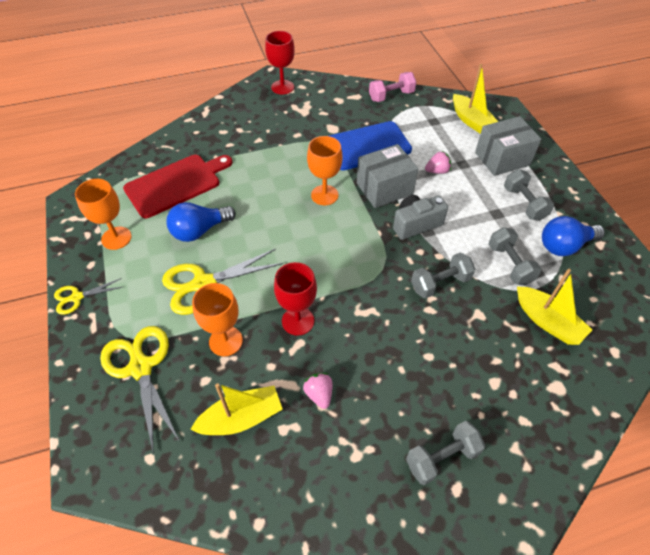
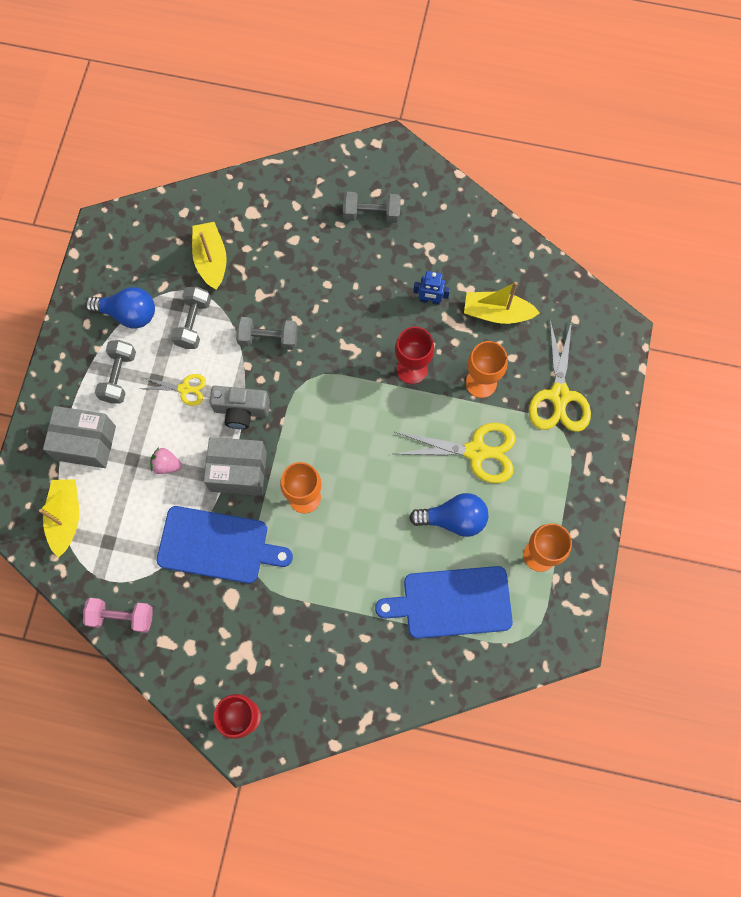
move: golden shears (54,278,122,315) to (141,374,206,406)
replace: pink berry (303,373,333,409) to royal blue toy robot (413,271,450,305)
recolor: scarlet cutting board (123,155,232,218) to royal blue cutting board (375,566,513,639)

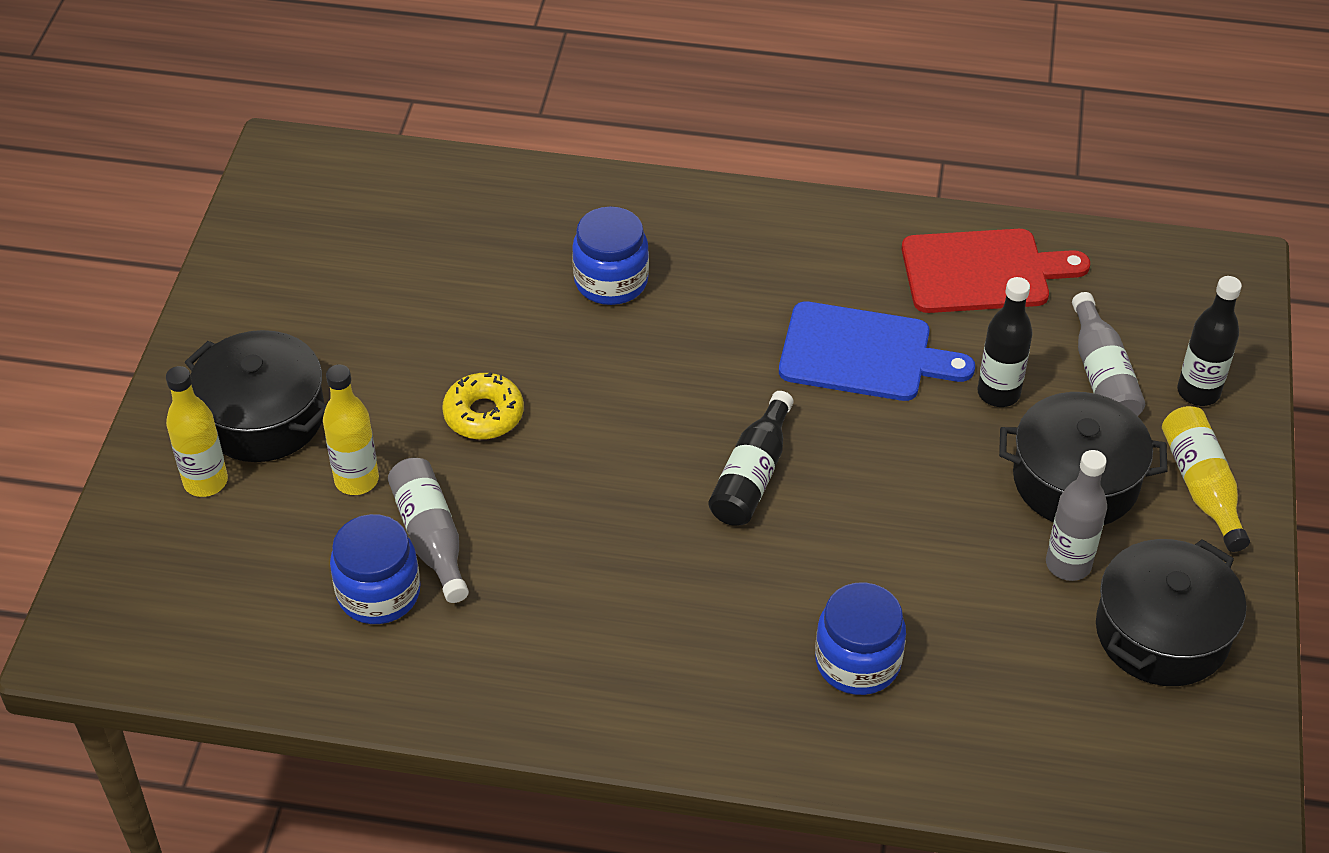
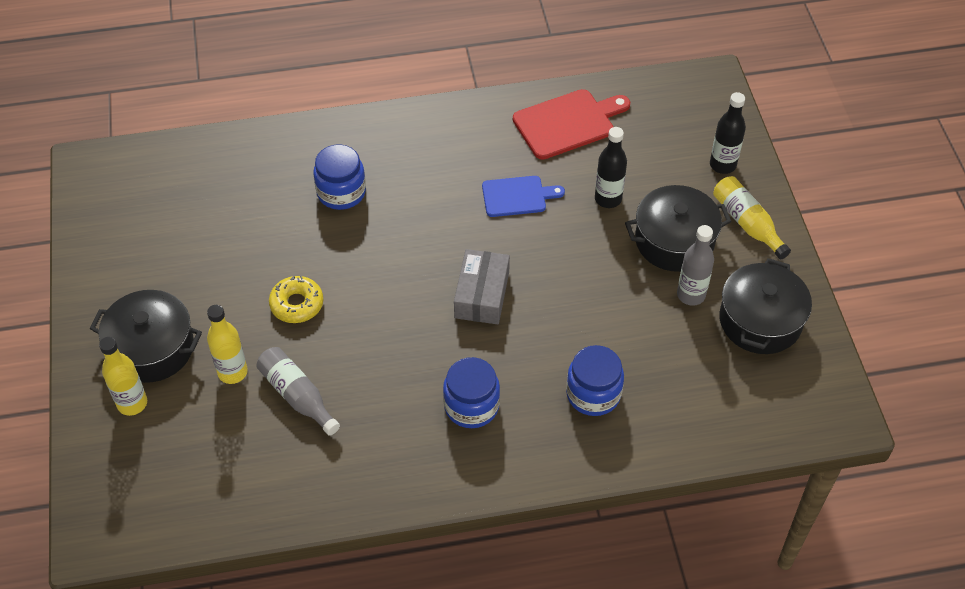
delete: gray drink bottle (1072,292,1145,416)
move: royal blue jar (330,514,420,624) to (443,357,500,428)
replace: jet-black drink bottle (709,391,793,526) to gray parcel (454,249,510,324)
resize: royal blue cutting board (779,301,975,401) = (482,176,565,217) x0.66

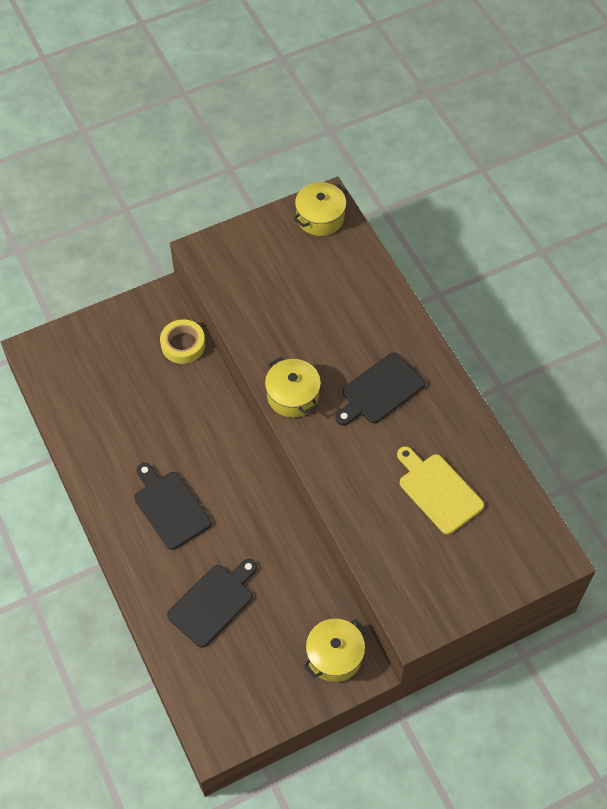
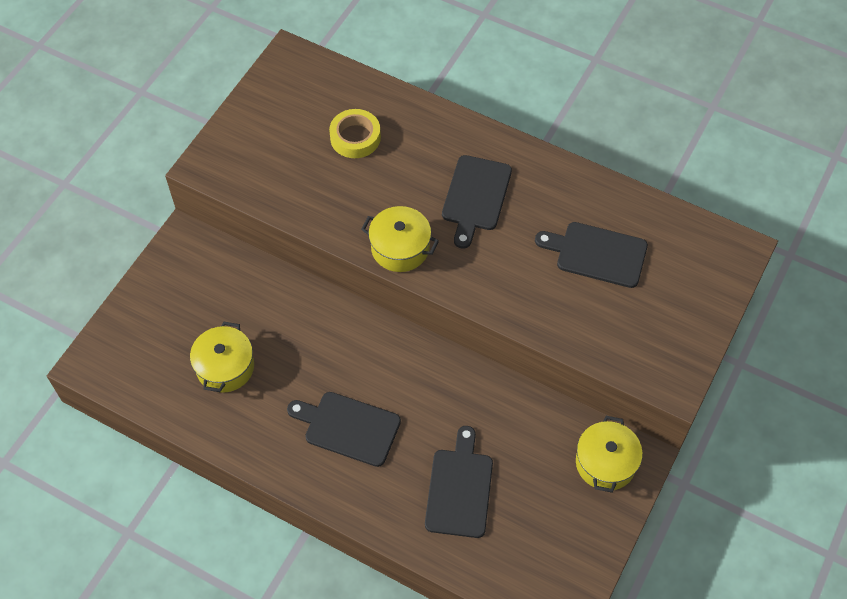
move: golden tape (160,319,205,364) to (329,109,381,158); golden pot (293,182,348,236) to (190,322,254,393)
recolor: golden cutting board (397,446,484,534) to jet-black cutting board (535,222,648,288)

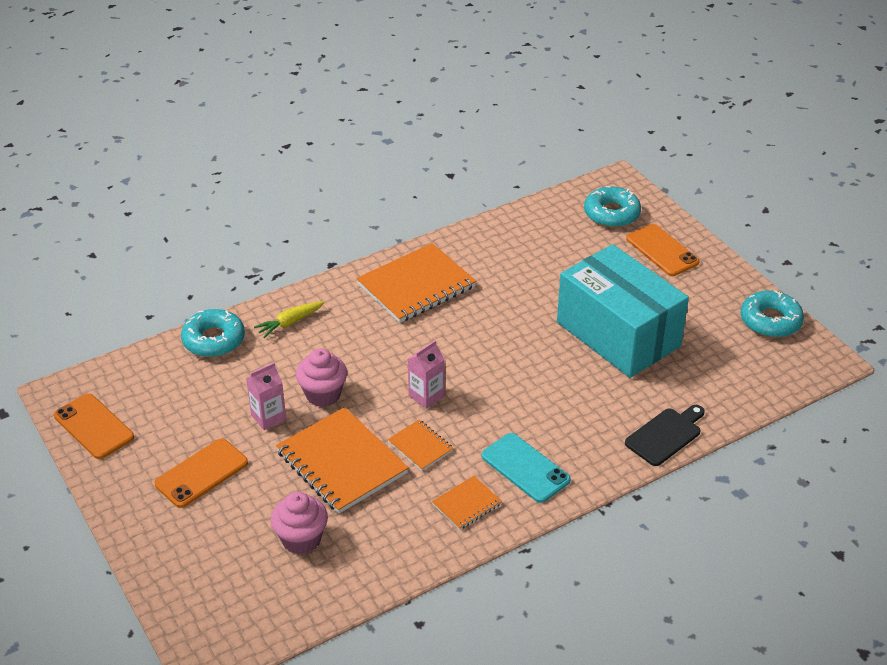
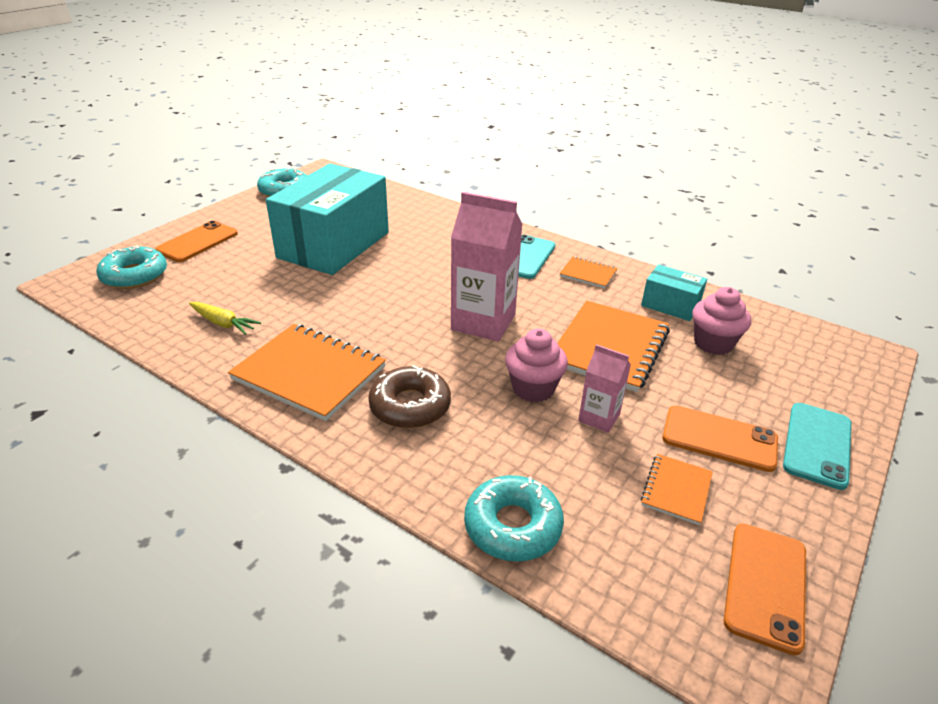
delete: jet-black cutting board (625,405,705,466)
insert: dark brown doughnut (368,365,451,429); teal parcel (641,265,707,321); teal smartphone (783,403,852,490)
move: golden toy carrot (254,301,325,338) to (189,302,261,335); orange-coloured notepad (388,420,454,471) to (641,454,713,525)
resize: pink juice carton (408,340,445,409) = (451,192,523,342) x1.88

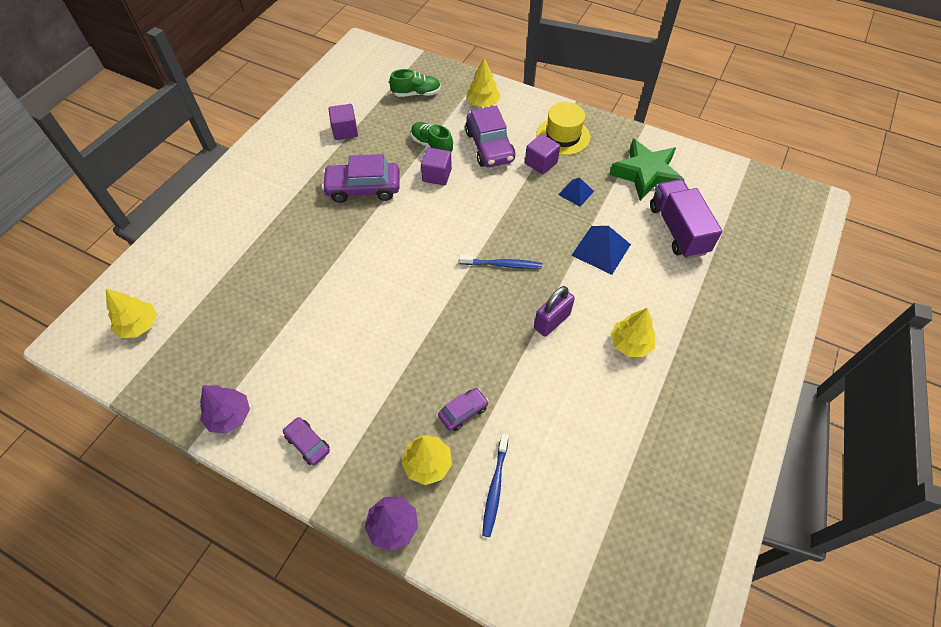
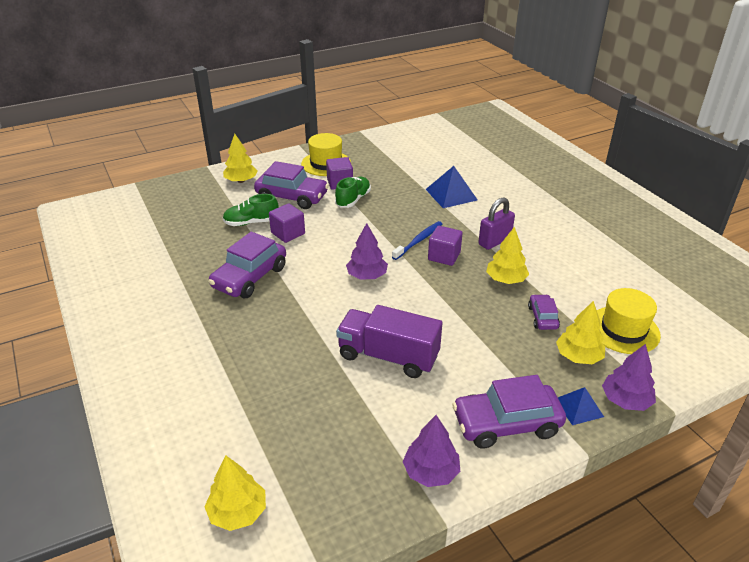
delete: green star shape (609,139,684,201)
insert: violet tree (346,223,388,279)
move: violet block (329,104,358,140) to (428,226,462,266); green shoe (389,69,441,97) to (335,177,371,208); royal blue pyramid shape (558,177,594,207) to (558,387,604,425); golden tree (610,308,655,357) to (486,227,529,284); violet lorry (650,179,722,259) to (336,305,442,378)
replace: royal blue dental brush (482,434,509,537) to golden top hat (597,288,661,354)
rotate: violet lock (534,286,575,337) = (478,197,515,250) 60 degrees clockwise
resize: violet toy car (283,417,330,465) = (452,375,566,449) x1.88

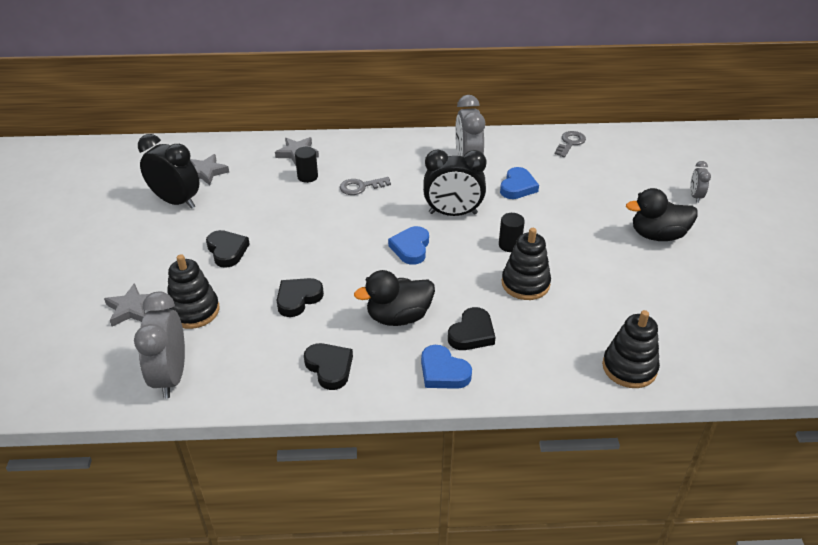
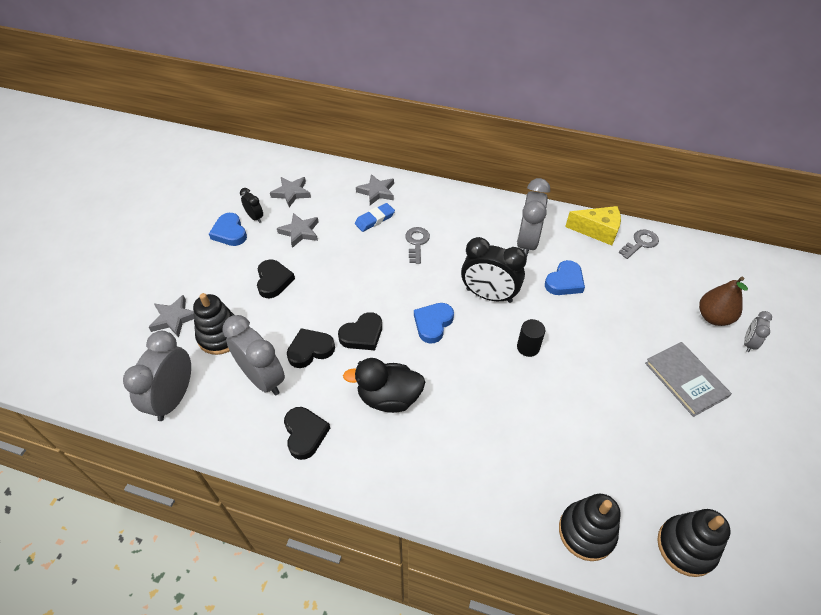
insert: gray clock (222,315,285,396); gray star shape (277,213,319,248); golden cheese wedge (565,206,621,246); dark brown pear fruit (699,277,748,326)
move: royal blue heart shape (421,345,472,389) to (209,213,247,246); jet-black heart shape (448,307,496,350) to (338,312,382,350); jet-black stacking rings (501,228,551,300) to (657,509,731,577)
replace: jet-black cylinder shape (295,147,318,183) to royal blue eraser (355,203,395,232); jet-black toy duck (626,188,698,241) to gray hardback (645,342,732,417)
rotate: gray key (340,177,391,195) = (405,227,430,264) 90 degrees clockwise
resize: jet-black clock (138,134,200,209) = (240,188,263,223) x0.50

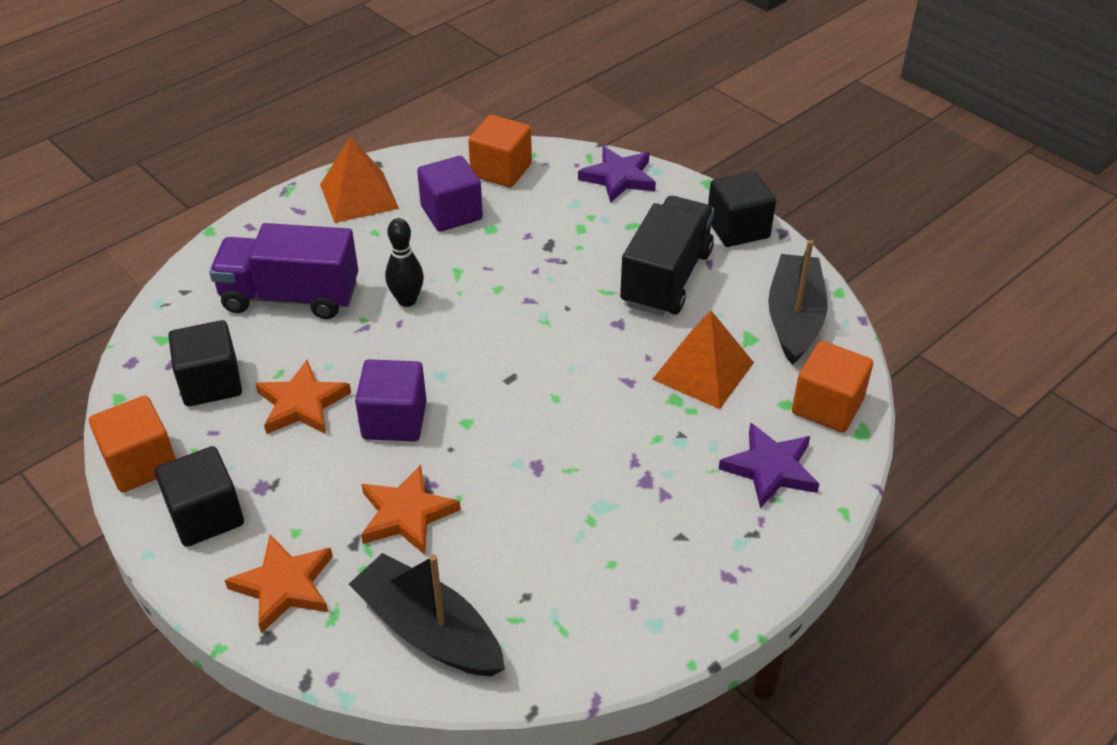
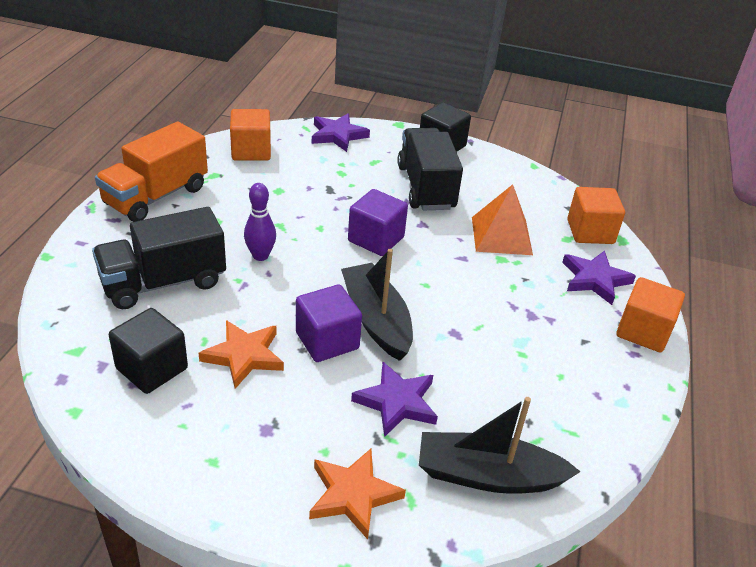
delete: jet-black block (155,446,244,547)
move: orange-coloured block (89,395,176,492) to (616,277,685,352); violet block (417,156,483,232) to (348,189,408,256); jet-black sailboat (768,240,828,365) to (341,249,413,361)
replace: orange-coloured pyramid shape (320,137,399,223) to orange-coloured lorry (95,122,208,222)
recolor: violet lorry (209,223,358,319) to jet-black lorry (92,207,226,309); orange-coloured star shape (361,465,461,555) to violet star shape (351,362,438,437); jet-black skittle (385,218,424,307) to violet skittle (244,183,276,261)

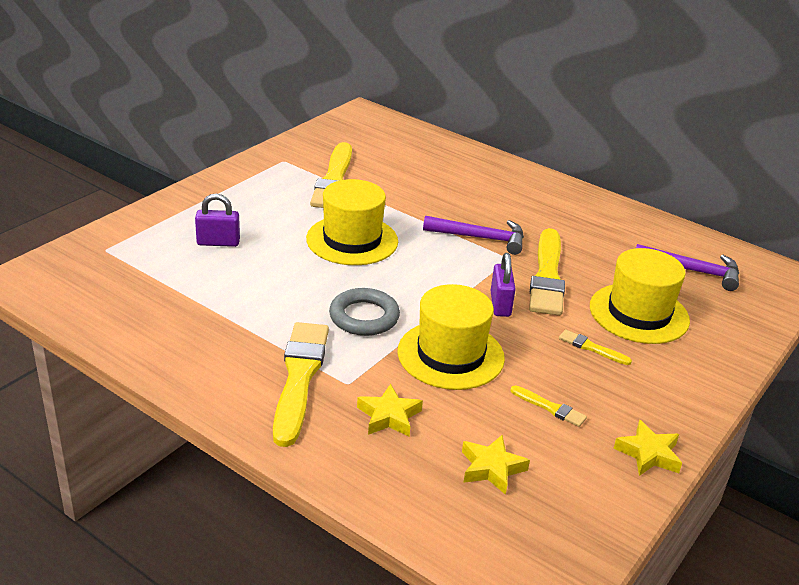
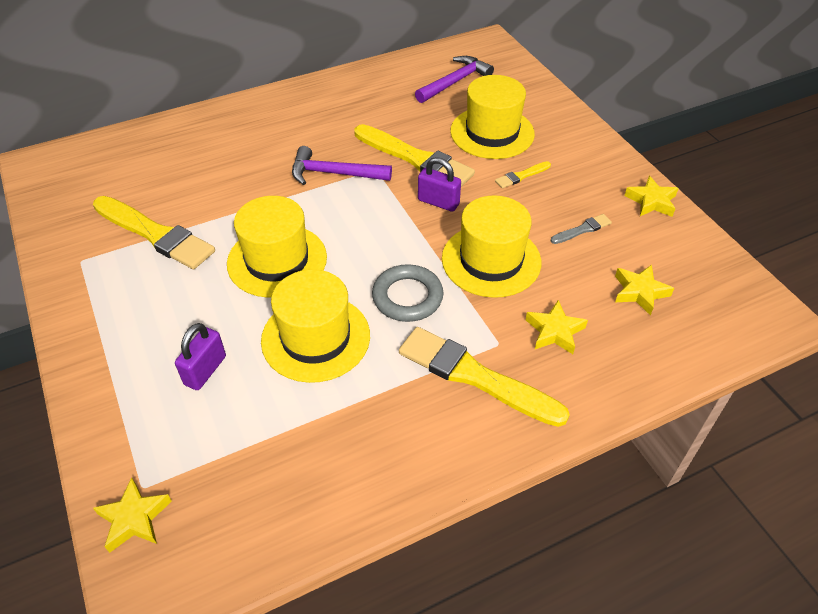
insert: golden star shape (93,478,172,553); golden top hat (261,269,370,383)
recolor: golden brush (511,385,587,427) to gray brush (551,214,612,244)
rotate: violet claw hammer (423,216,524,255) = (292,146,392,185) 120 degrees counterclockwise

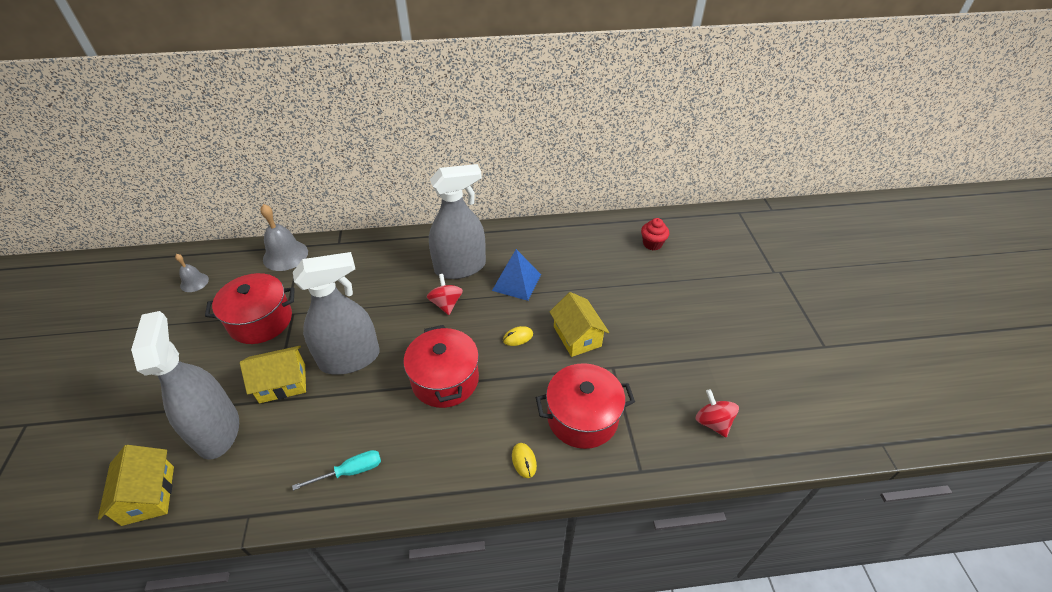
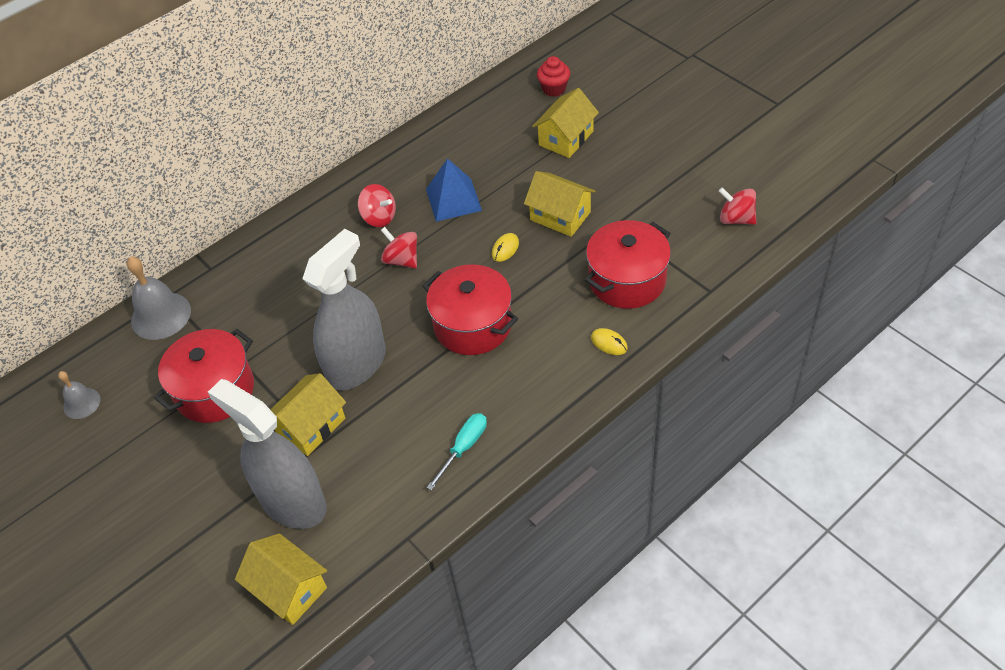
insert: golden house (532,88,599,158)
replace: gray spray cleaner (429,164,486,279) to scarlet whirligig (358,184,396,227)

